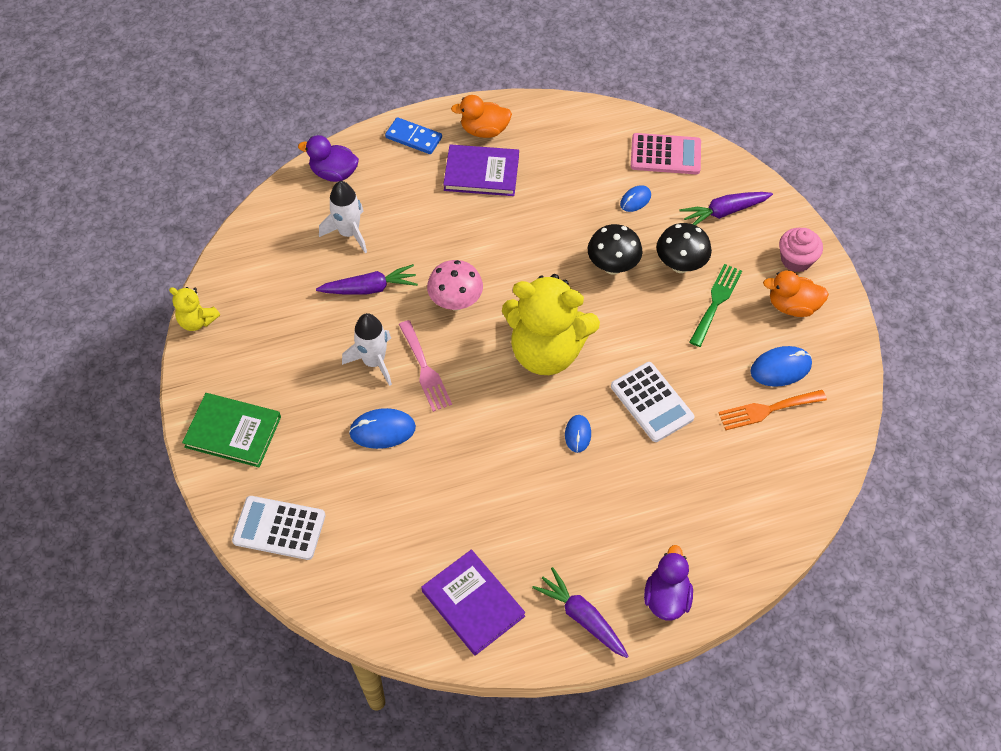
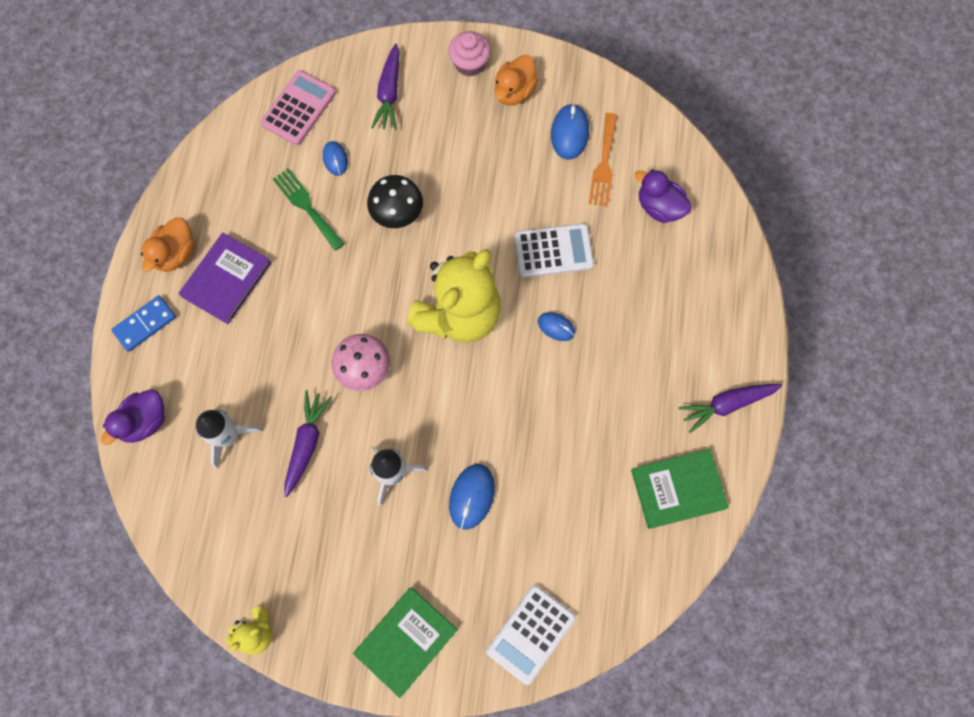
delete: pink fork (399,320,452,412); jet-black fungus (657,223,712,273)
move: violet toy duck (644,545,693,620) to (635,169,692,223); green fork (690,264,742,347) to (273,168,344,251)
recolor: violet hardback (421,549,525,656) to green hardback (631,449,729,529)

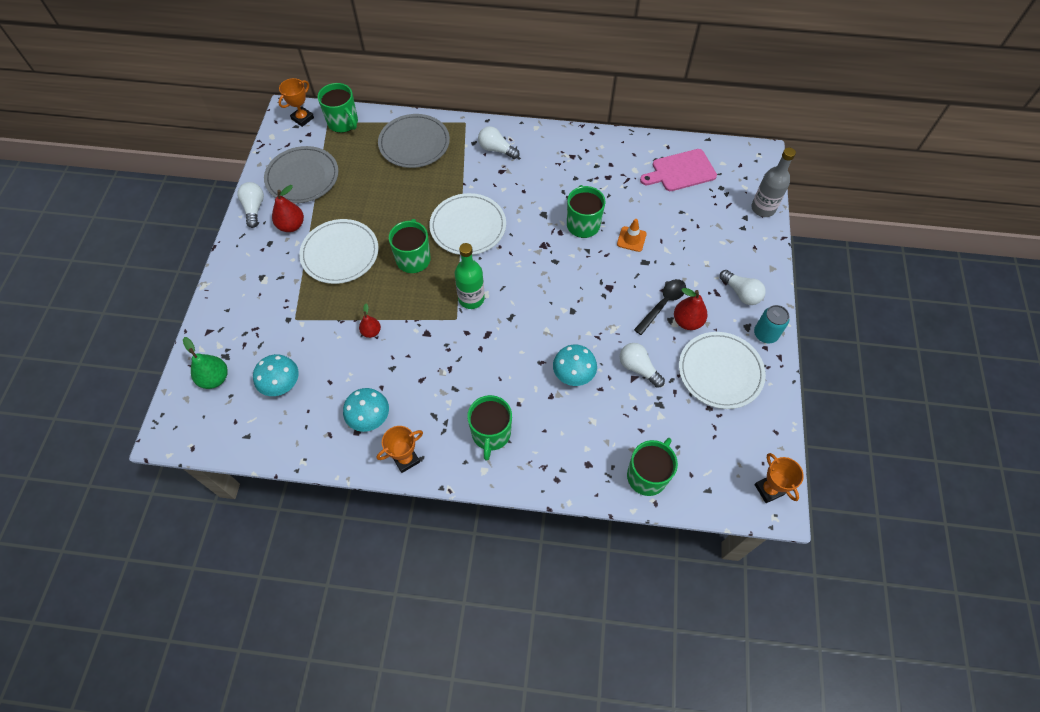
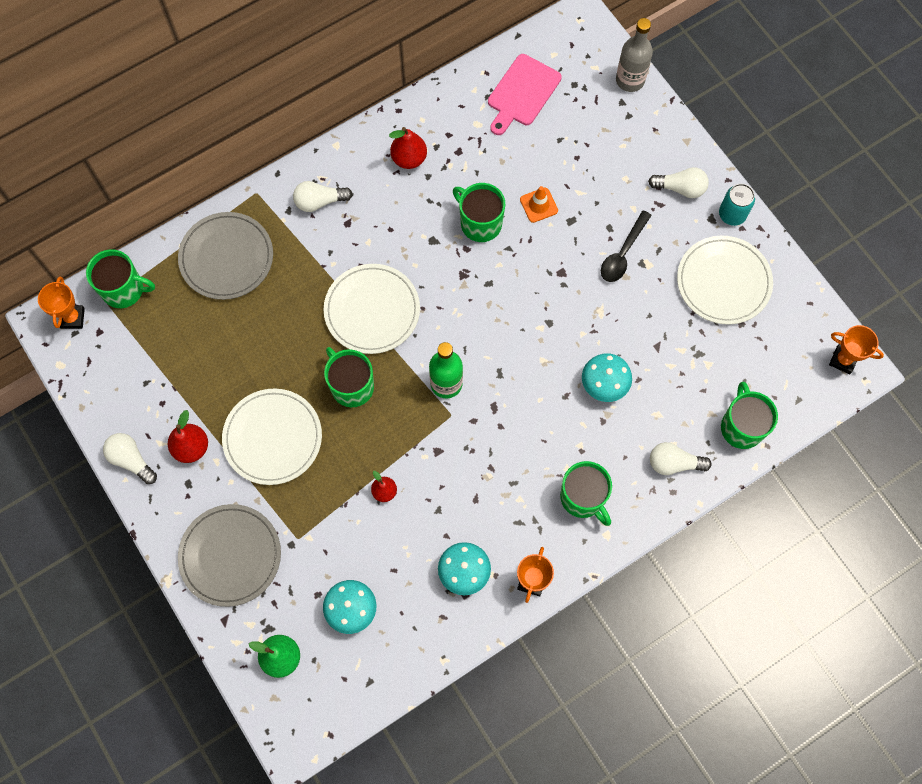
move: gray flat dish (264,146,339,203) to (178,504,281,607); pure white lightbulb (620,343,665,387) to (650,442,712,475); scarlet pear fruit (674,288,708,330) to (389,127,427,169)
rotate: jet-black tablespoon (634,279,686,335) = (601,210,652,282) 150 degrees counterclockwise

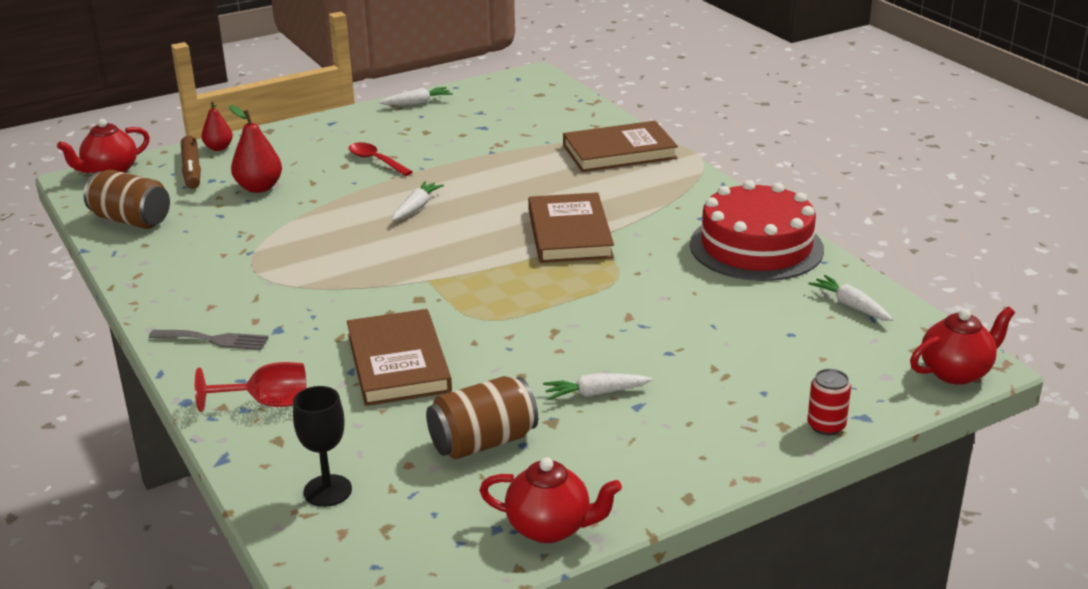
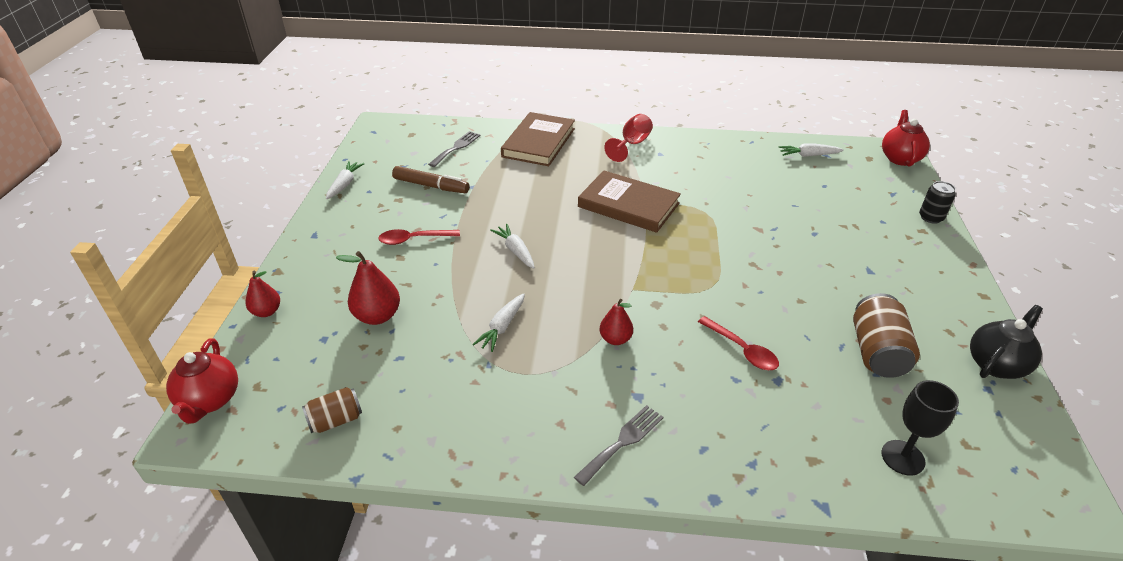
delete: scarlet gateau (690,180,824,281)
insert: gray fork (428,131,481,167); scarlet pear fruit (600,299,633,345)
move: dark brown marker pen (181,136,201,189) to (392,166,469,193); scarlet chalice (195,362,307,412) to (604,114,653,162); pure white toy carrot (543,373,652,400) to (472,293,525,352)
replace: dark brown hardback (347,309,452,406) to scarlet tablespoon (698,316,779,370)
recolor: scarlet teapot (479,457,622,543) to jet-black teapot (970,305,1043,379); scarlet soda can (807,369,851,435) to jet-black soda can (919,181,956,224)
resize: dark brown soda can (83,170,170,229) = (302,387,362,433) x0.61

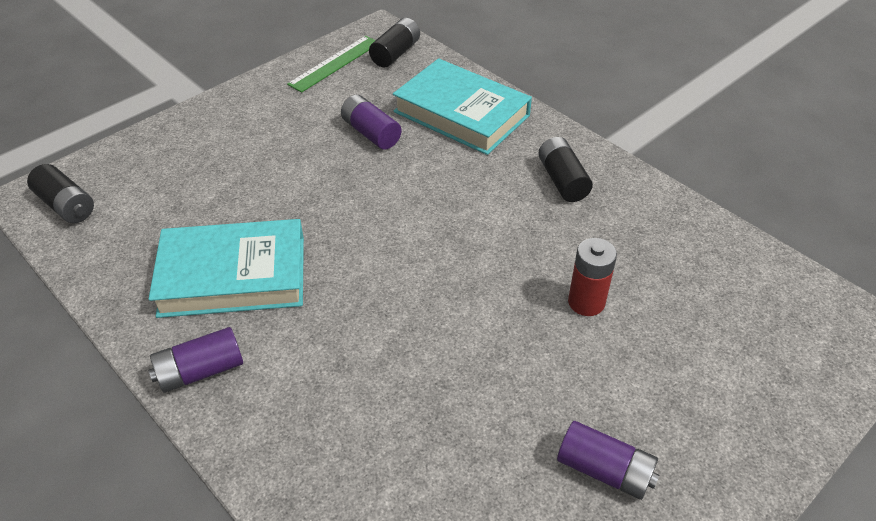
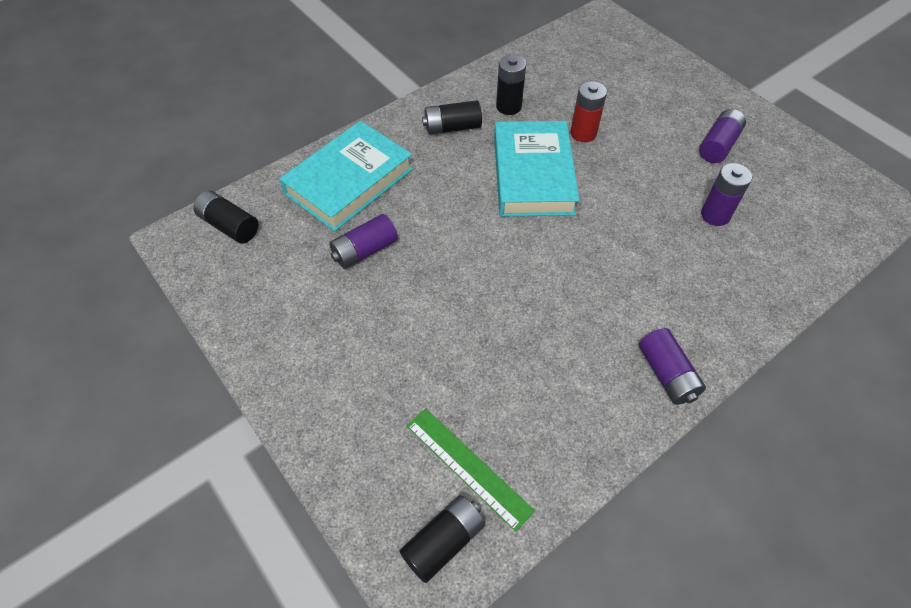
insert: jet-black battery (496,55,526,115); violet battery (701,163,752,226)
move: teal hardback (149,219,304,318) to (494,121,579,216); green measuring stick (287,36,376,93) to (407,408,535,532)

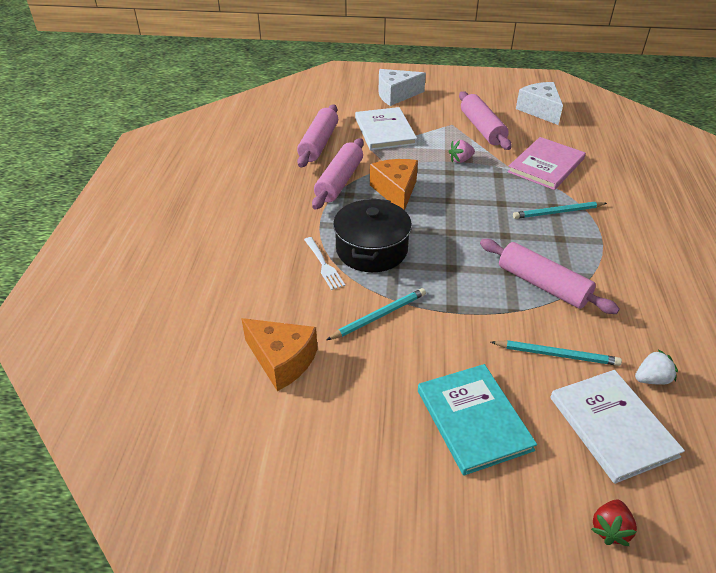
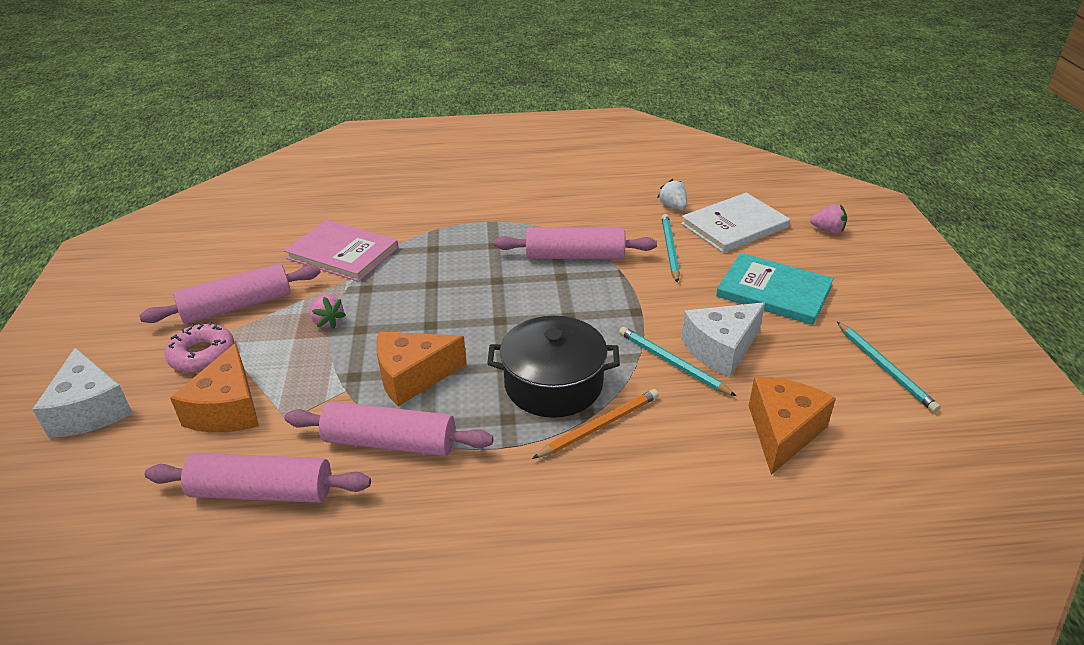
insert: pink doughnut (164,322,234,373)
move: teal wooden pencil (513,202,607,219) to (837,322,941,413); pure white cheese wedge (516,82,563,125) to (681,302,765,377)
replace: pure white fork (304,237,345,290) to orange-coloured wooden pencil (532,389,659,459); pure white hardback (355,107,417,150) to orange-coloured cheese wedge (170,343,259,432)
recolor: scarlet berry (591,499,637,546) to pink berry (810,204,847,233)
rotate: teal hardback (418,364,537,476) = (716,253,834,325) 60 degrees clockwise; pink dough roller (480,239,620,314) = (494,228,657,259) 60 degrees clockwise

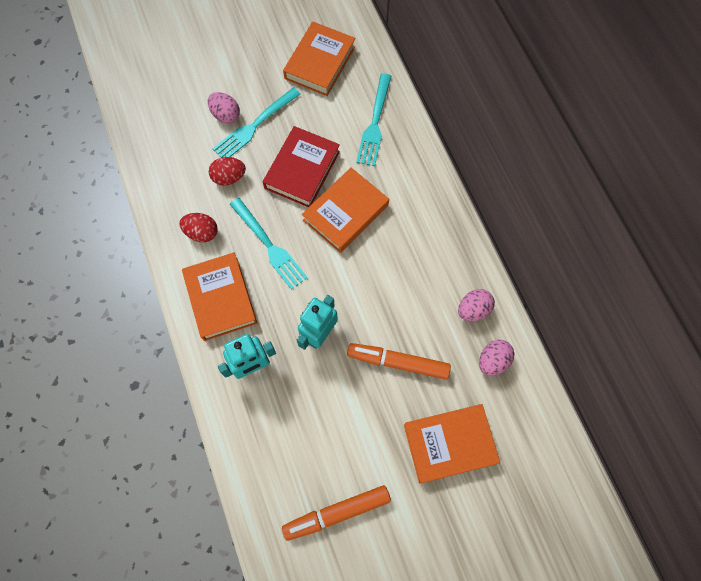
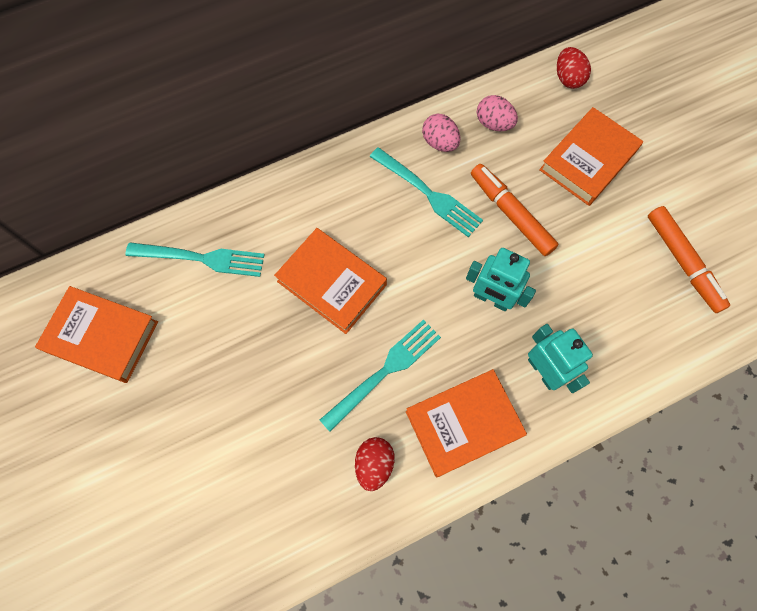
delete: pink egg (208,92,240,124); scarlet hardback (263,126,340,207)
move: scarlet egg (209,157,246,185) to (557,47,591,89); teal fork (212,87,300,158) to (370,147,483,237)
rotate: orange-coloured marker pen (347,343,451,380) = (471,164,559,256) 135 degrees clockwise; orange-coloured hardback (404,404,500,483) = (539,107,643,206) 60 degrees clockwise

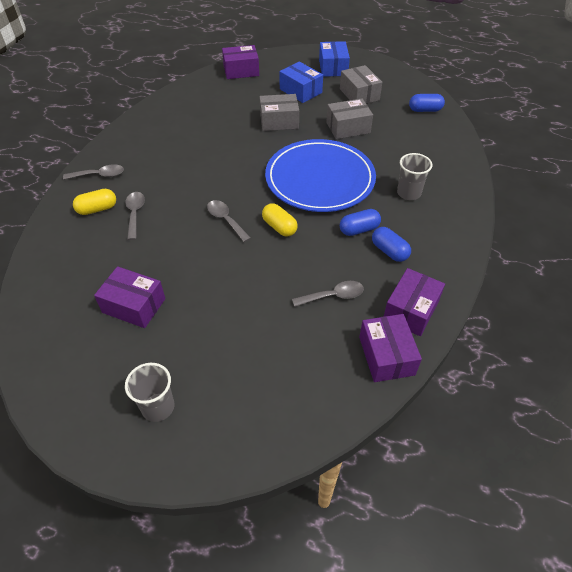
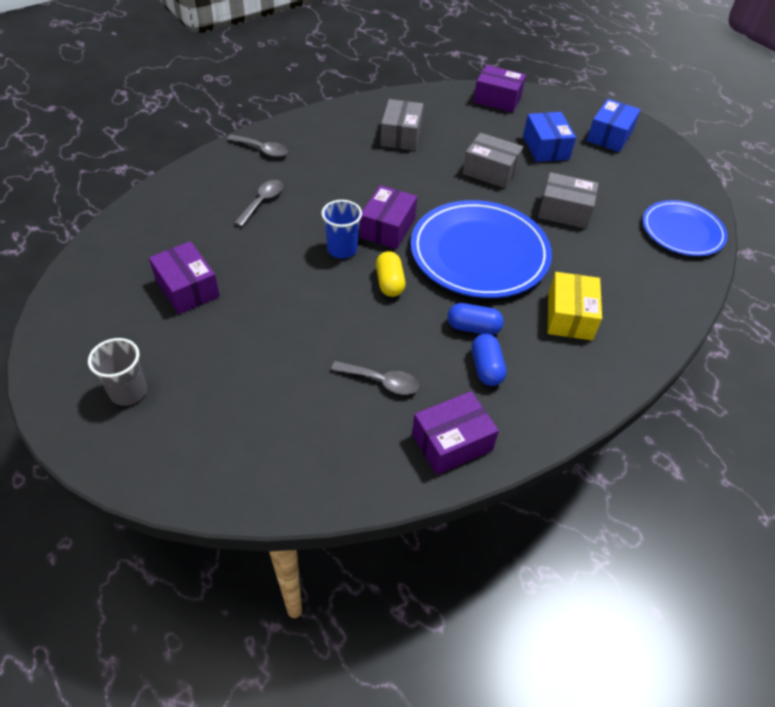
delete: golden pill shape (73,189,116,215)
move: gray parcel (340,65,382,104) to (380,99,424,151); violet parcel (359,314,422,382) to (360,185,417,249)
replace: gray tablespoon (207,200,251,242) to royal blue beaker (321,200,362,259); gray beaker (397,153,432,200) to golden parcel (548,272,602,340); royal blue pill shape (409,94,445,112) to royal blue flat dish (643,200,728,256)

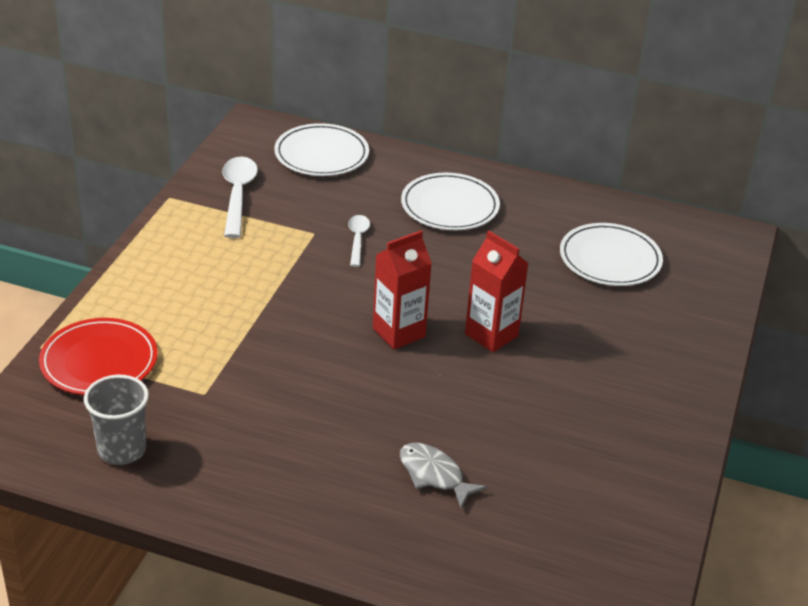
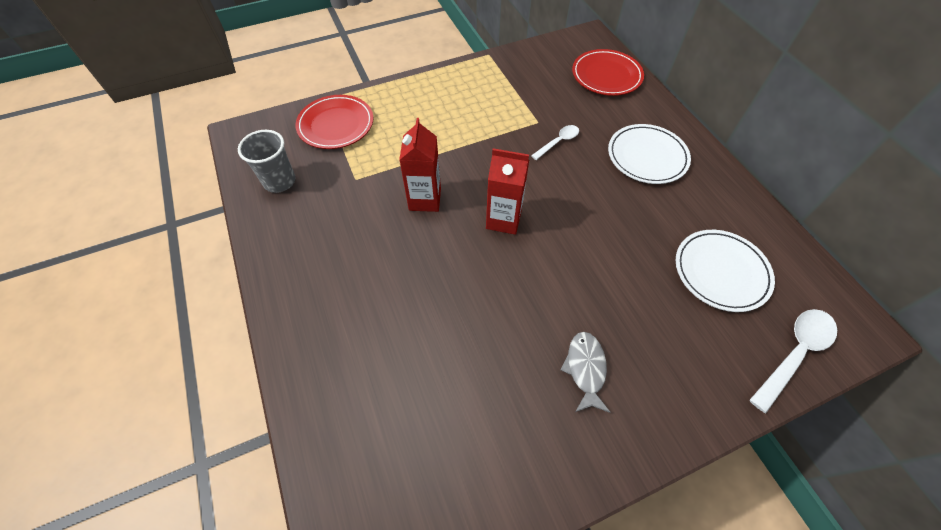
move: pure white tablespoon (222,157,258,238) to (750,309,837,413); gray toy fish (400,443,487,508) to (561,332,611,413); scarlet juice carton (465,231,529,352) to (399,118,441,212)
recolor: pure white flat dish (274,123,369,176) to scarlet flat dish (572,49,644,96)

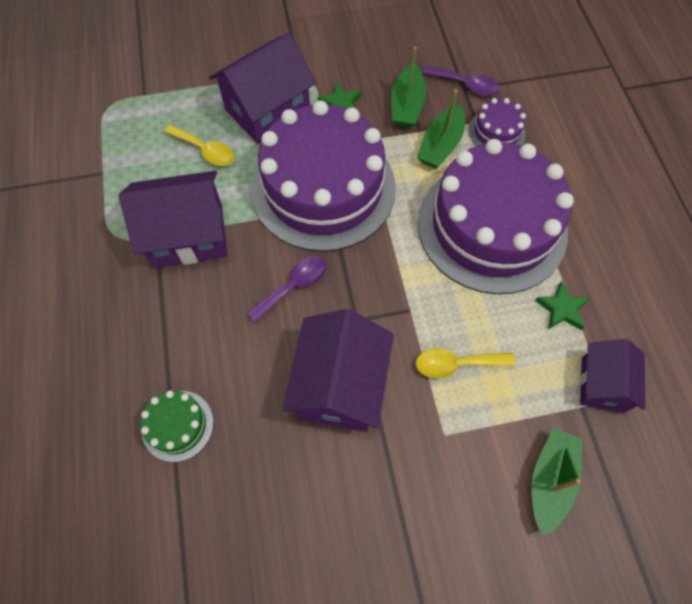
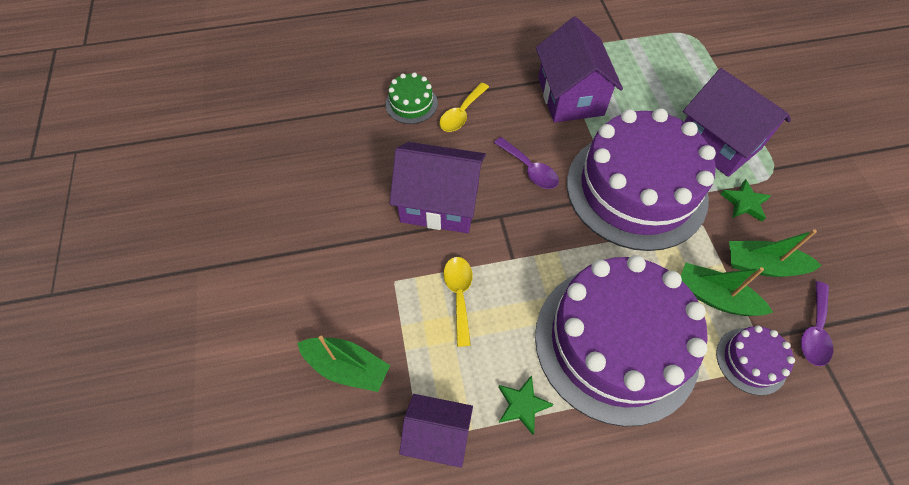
move: golden tablespoon (164,124,235,166) to (439,83,489,132)

